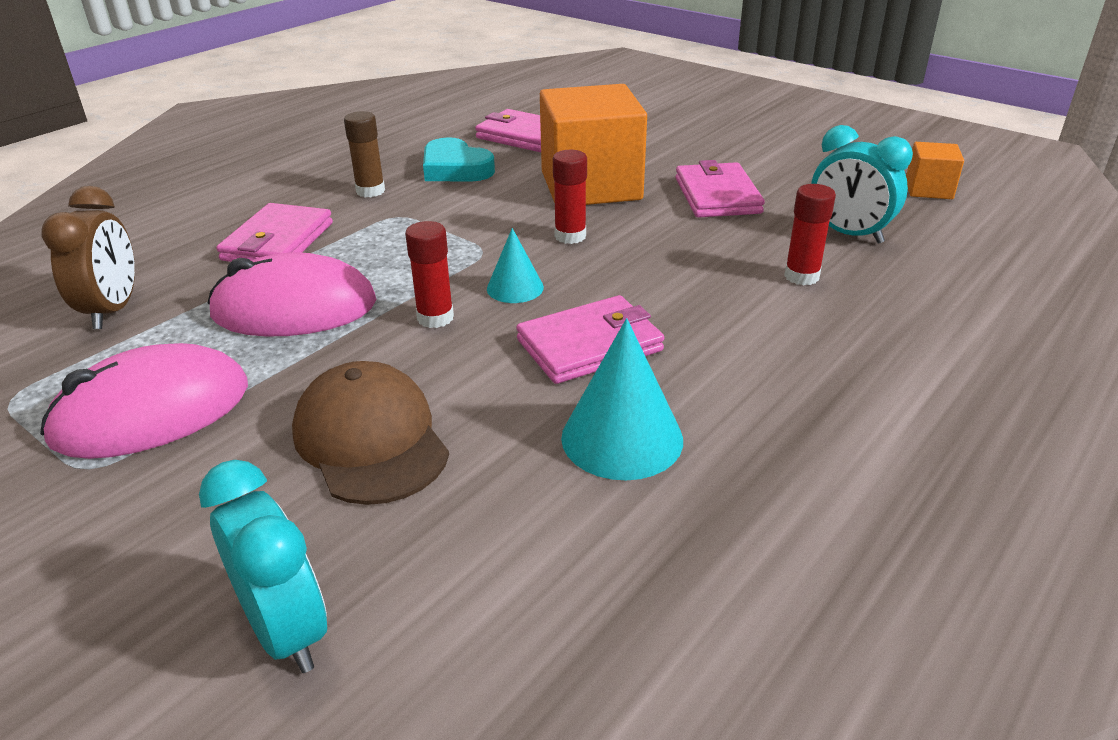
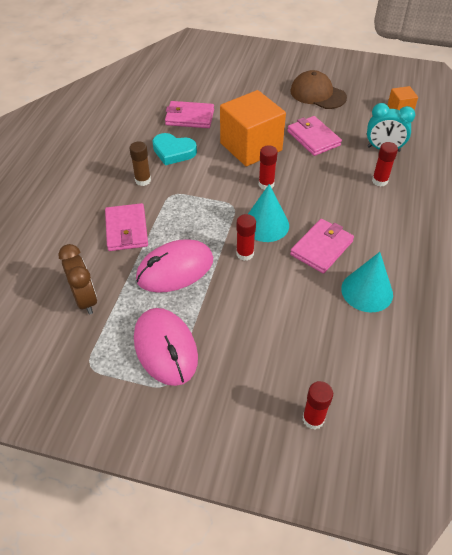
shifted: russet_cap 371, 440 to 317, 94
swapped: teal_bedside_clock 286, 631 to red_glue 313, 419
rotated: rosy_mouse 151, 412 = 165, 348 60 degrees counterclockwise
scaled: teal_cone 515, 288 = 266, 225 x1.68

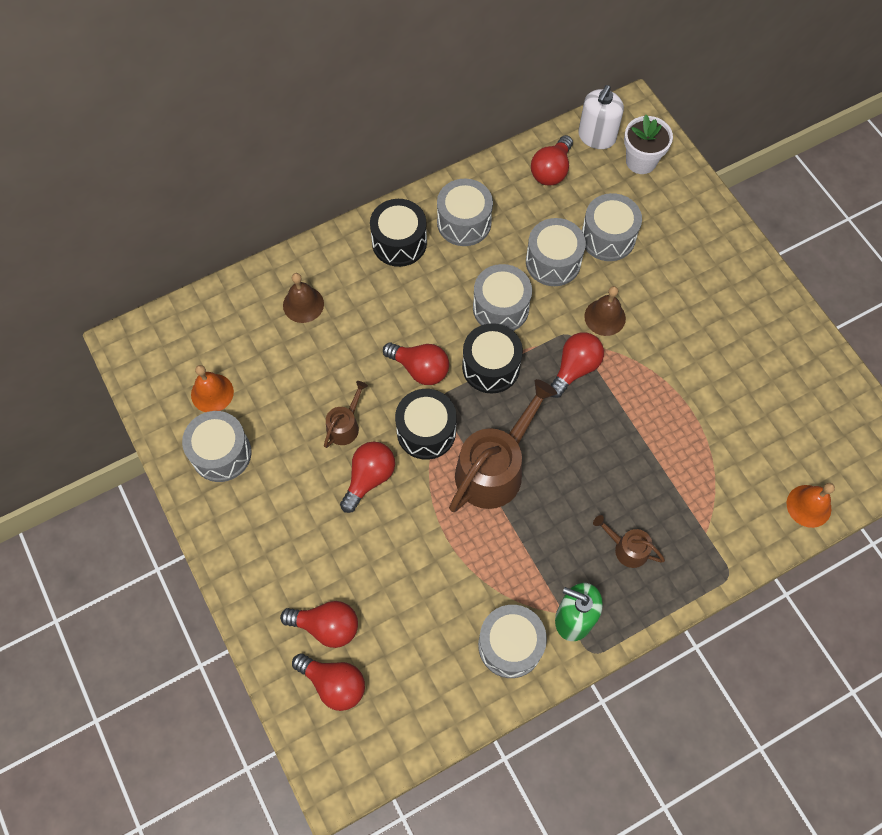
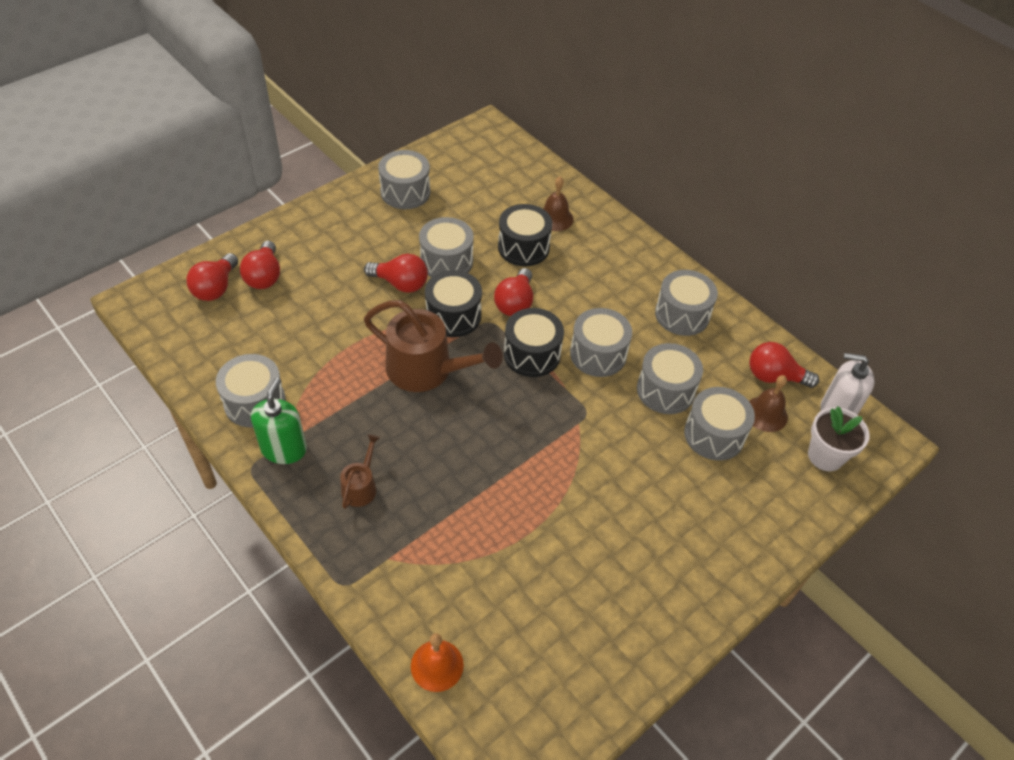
gone: bright_orange_hand_bell 212, 393; red_lightbulb 575, 368
shifted: ebony_toy_drum 399, 242 to 523, 247; russet_hand_bell 605, 317 to 766, 414
swapped: russet_watering_pot 345, 426 to grey_toy_drum 446, 261

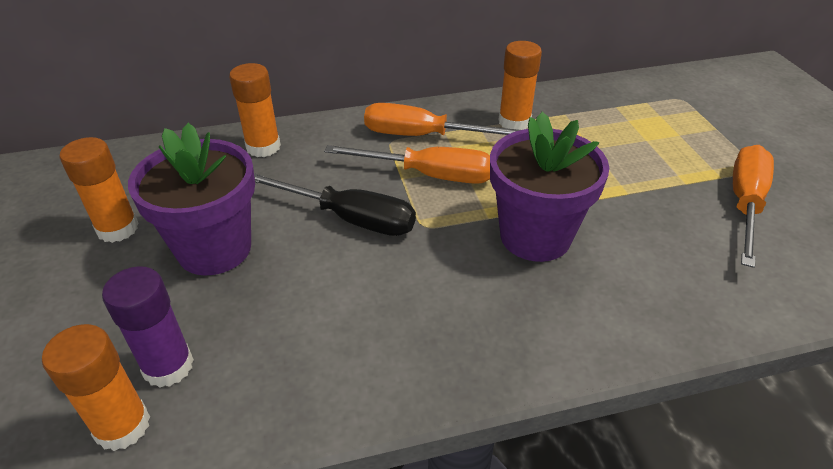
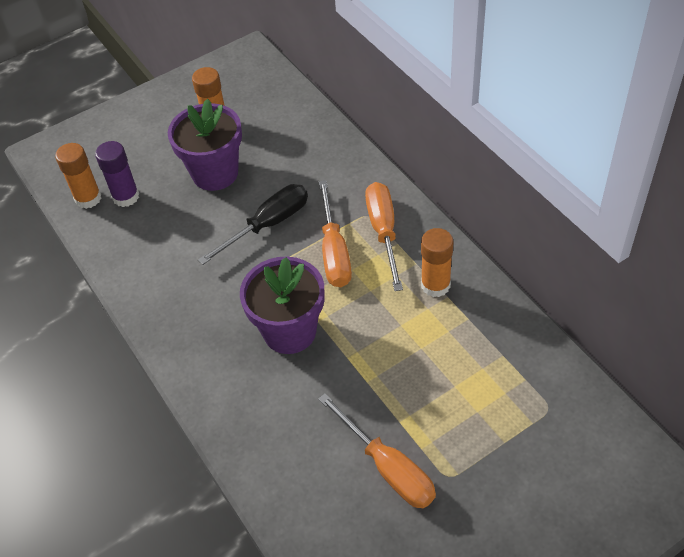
gone: bright_orange_glue 263, 147
rotated: ebony_flat_screwdriver 350, 218 = 268, 225 135 degrees counterclockwise; bright_orange_flat_screwdriver 745, 204 = 388, 467 45 degrees clockwise

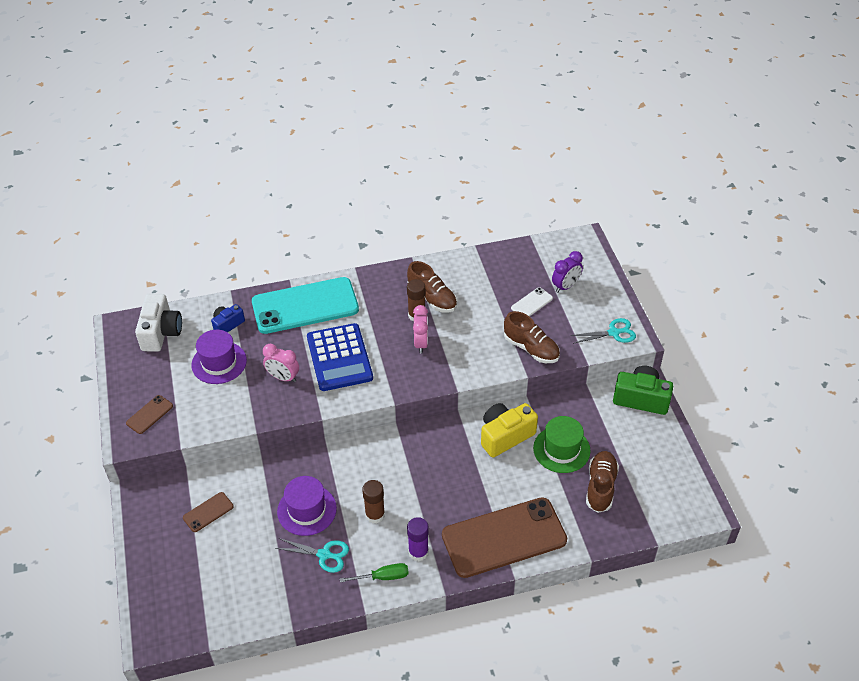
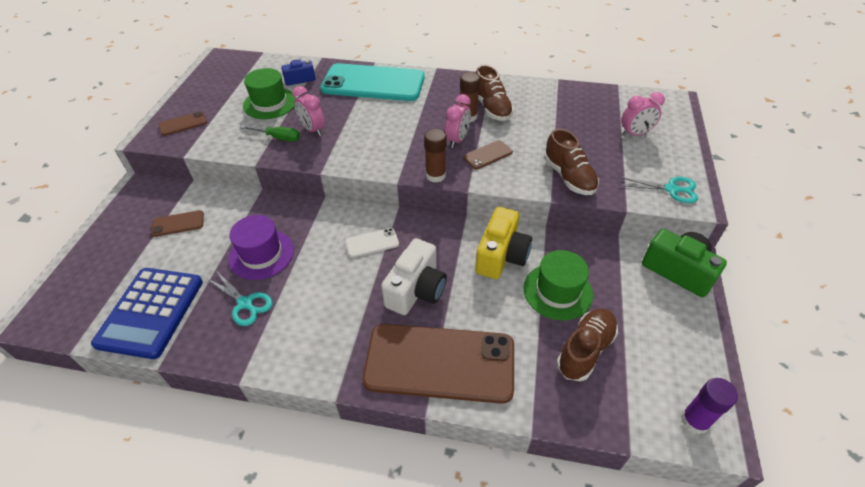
new: russet_mobile_phone 487, 155
shifted: snow-white_camera 161, 332 to 416, 290; blue_adding_machine 339, 358 to 151, 312; leaf-green_flat_screwdriver 383, 577 to 278, 137; russet_glue 375, 515 to 435, 175; violet_glue 418, 552 to 694, 421; snow-white_mobile_phone 532, 303 to 372, 243
repainted: violet_hat 219, 363 to leaf-green_hat 270, 103; violet_bedside_clock 565, 286 to rosy_bedside_clock 635, 134
rotated: yellow_camera 505, 436 = 501, 256 120 degrees clockwise

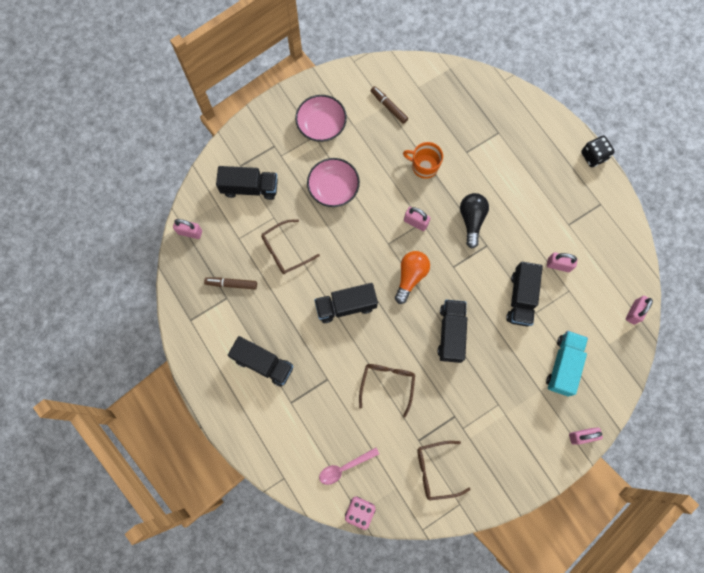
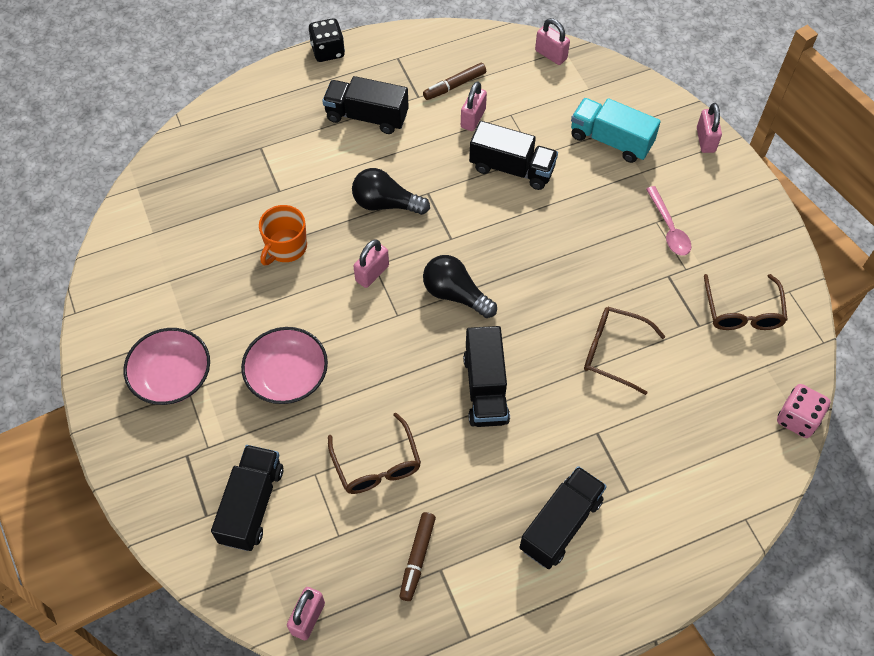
shifted: rosy_tablespoon 344, 467 to 669, 228; russet_marker 388, 107 to 454, 86; ebony_truck 451, 333 to 367, 116
repainted: bright_orange_lightbulb 410, 277 to ebony_lightbulb 455, 294

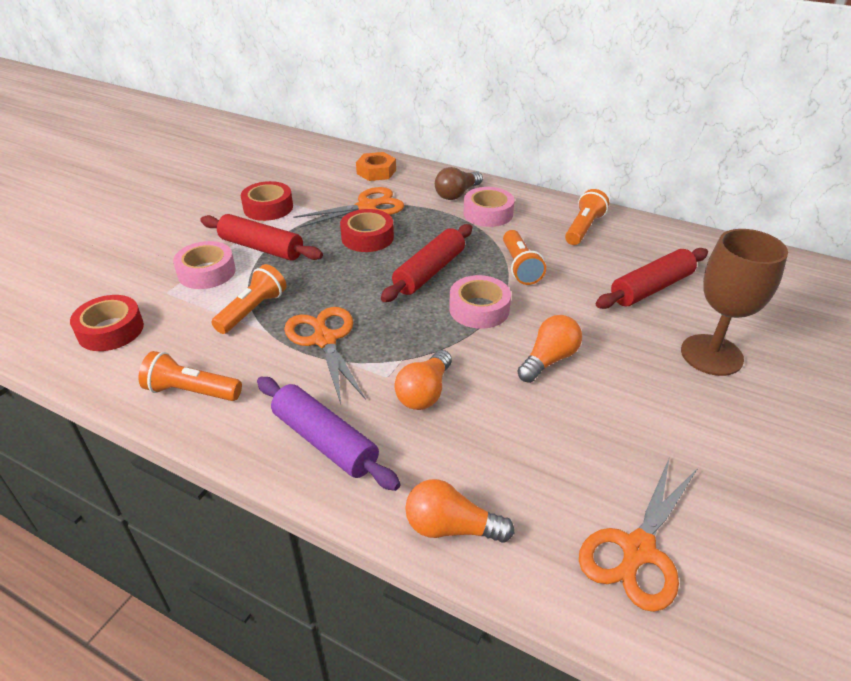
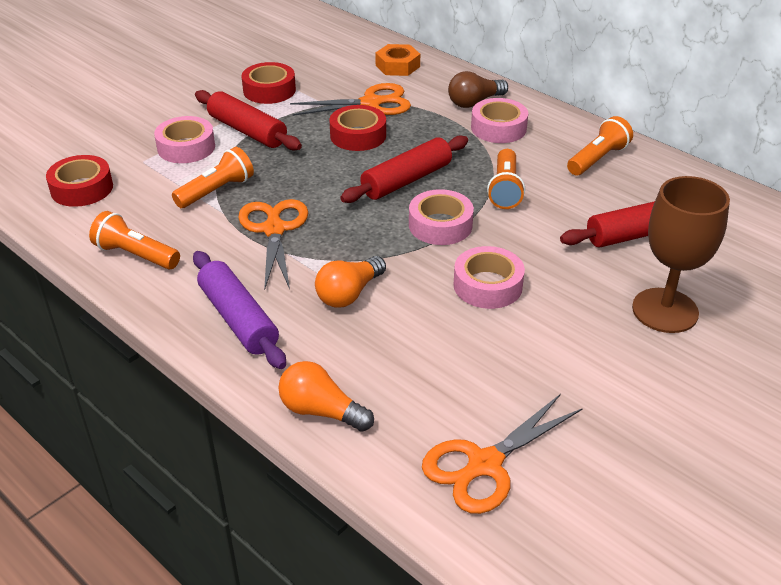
swapped: bright_orange_lightbulb 549, 360 to rosy_tape 487, 285

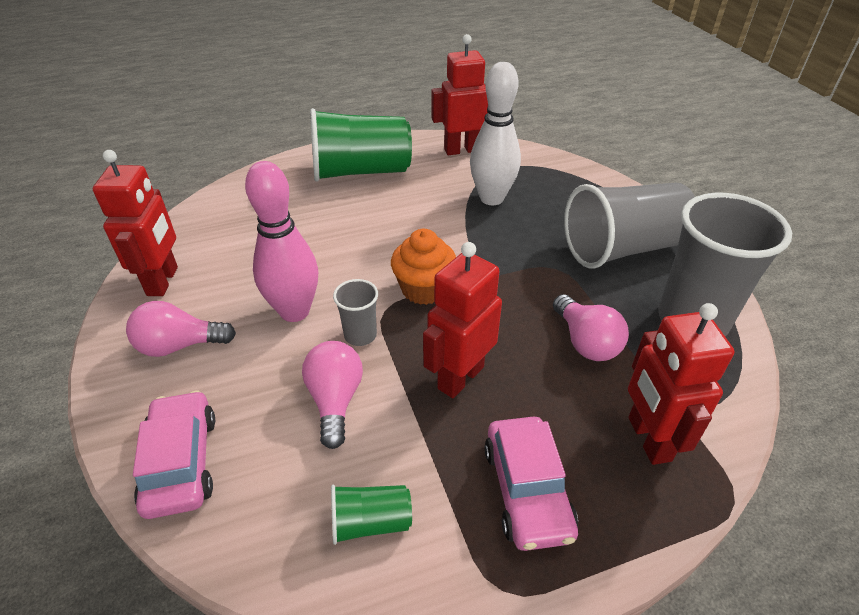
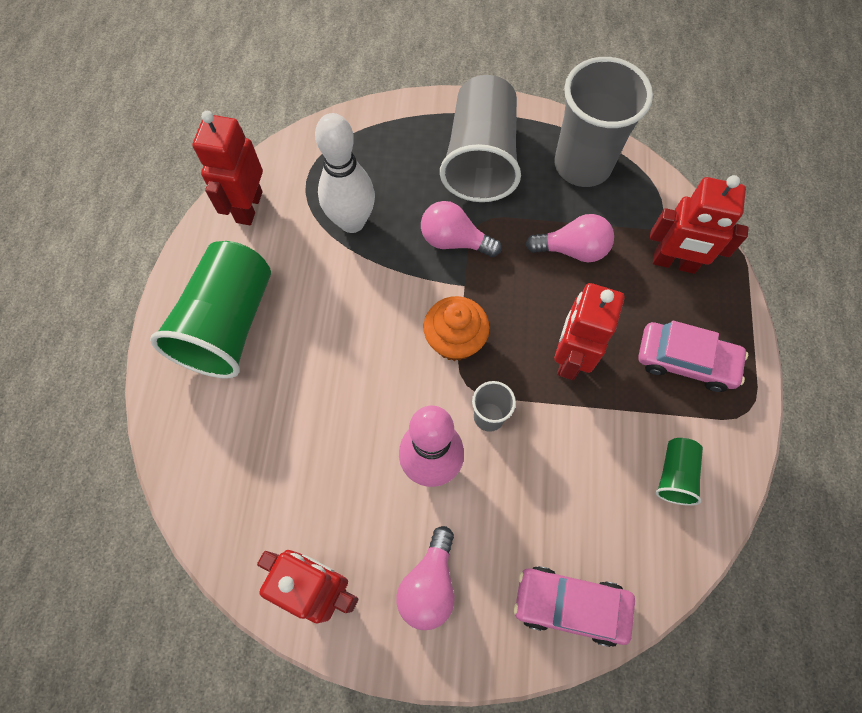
shifted: rosy_lightbulb 335, 400 to 454, 240
rotated: red_robot 460, 377 = 570, 357 45 degrees clockwise

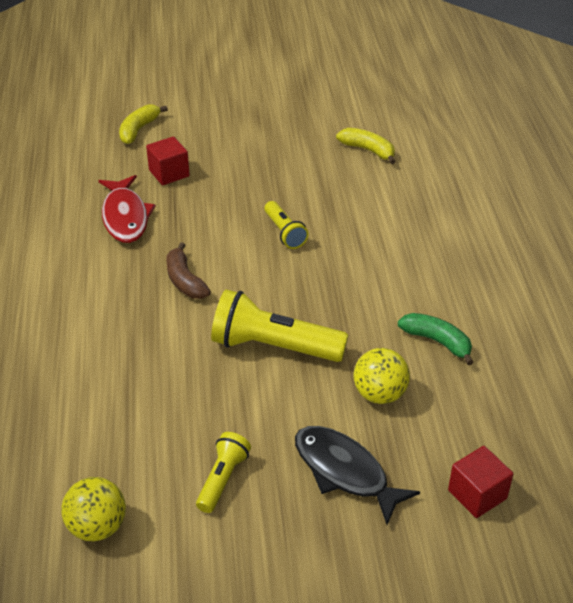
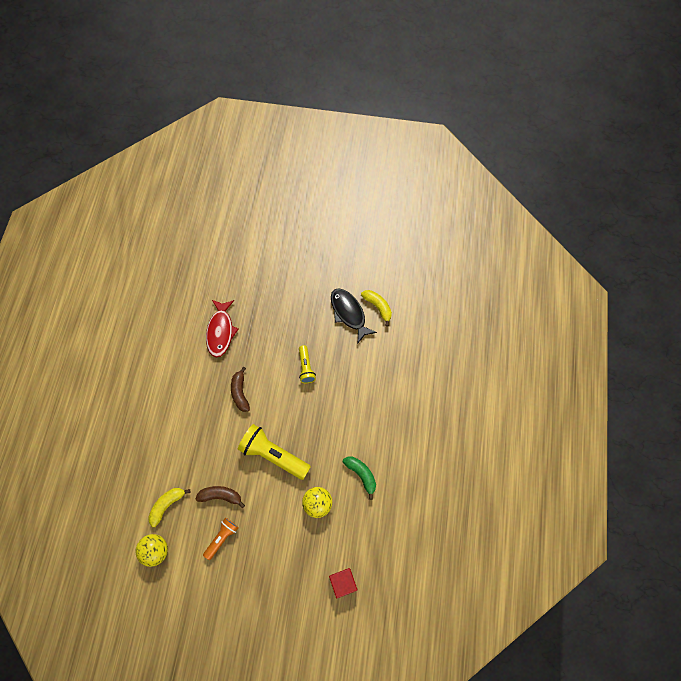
gone: red_block 169, 173
new: russet_banana 220, 496
shifted: yellow_banana 139, 130 to 167, 505; ebony_fish 345, 472 to 349, 313
repainted: yellow_torch 222, 479 to bright_orange_torch 222, 538

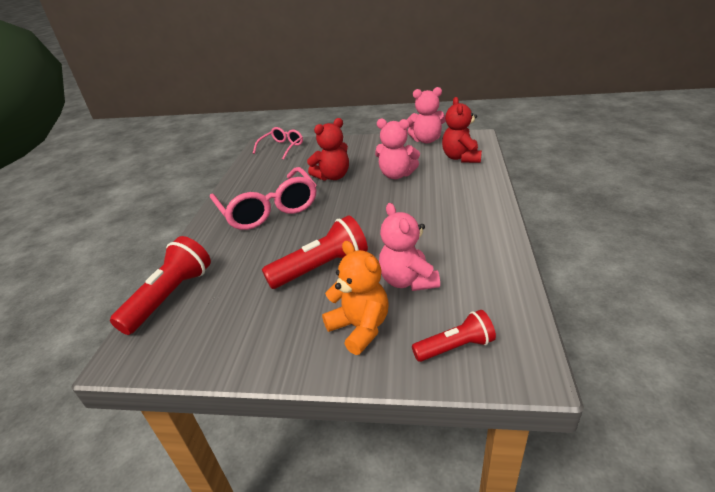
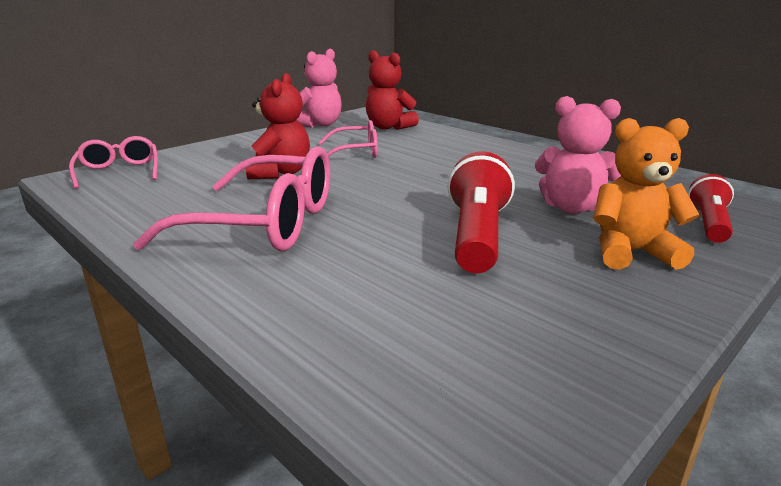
gone: red_torch 170, 296
swapped: rosy_teddy_bear 396, 175 to rosy_eyeglasses 356, 152

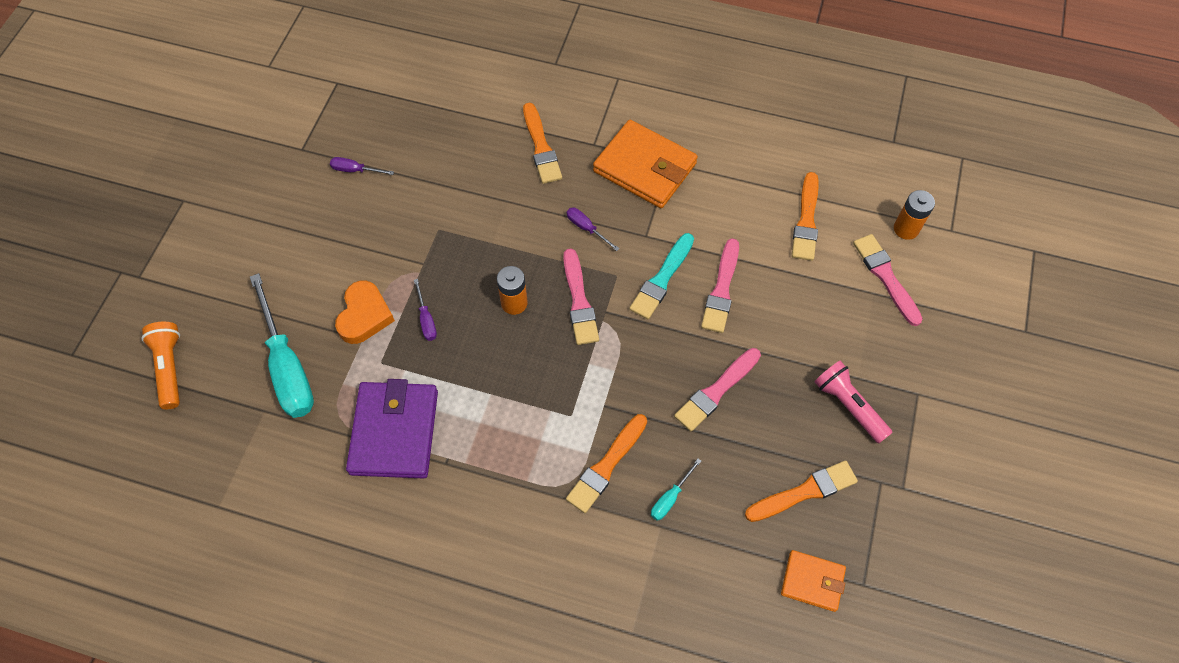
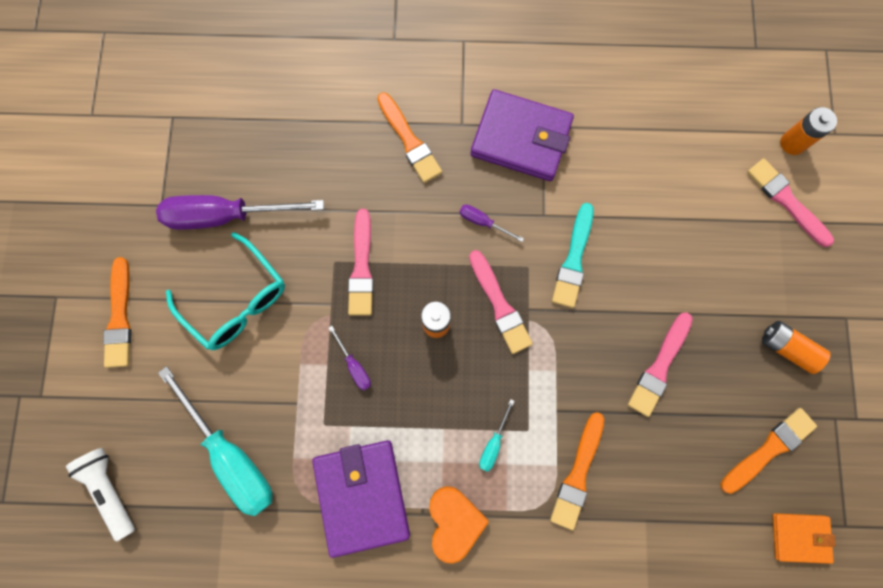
new: teal_eyeglasses 236, 301
shifted: bright_orange_heart 364, 315 to 454, 522; teal_flat_screwdriver 670, 498 to 493, 443; rosy_brush 721, 290 to 362, 267; bright_orange_brush 806, 220 to 120, 317
swapped: rosy_torch 848, 406 to bright_orange_AA_battery 787, 348
repainted: bright_orange_torch 170, 368 to snow-white_torch 111, 489; bright_orange_wallet 645, 168 to violet_wallet 521, 138
scaled: violet_flat_screwdriver 355, 170 = 226, 216 x2.31

